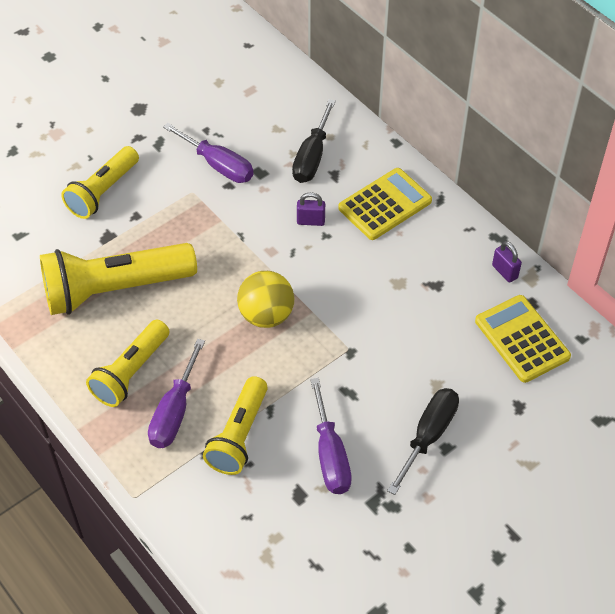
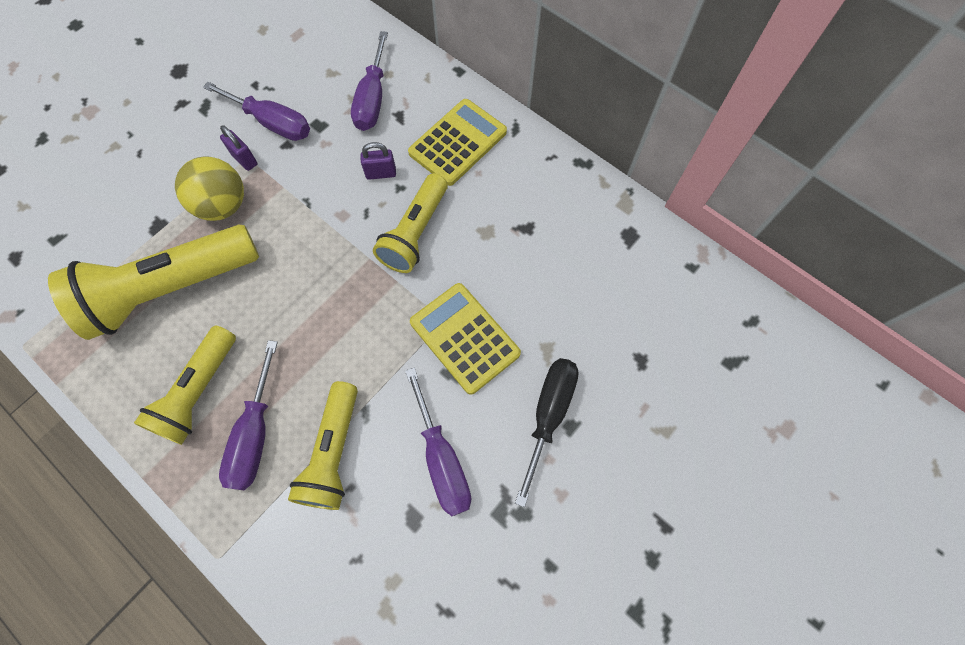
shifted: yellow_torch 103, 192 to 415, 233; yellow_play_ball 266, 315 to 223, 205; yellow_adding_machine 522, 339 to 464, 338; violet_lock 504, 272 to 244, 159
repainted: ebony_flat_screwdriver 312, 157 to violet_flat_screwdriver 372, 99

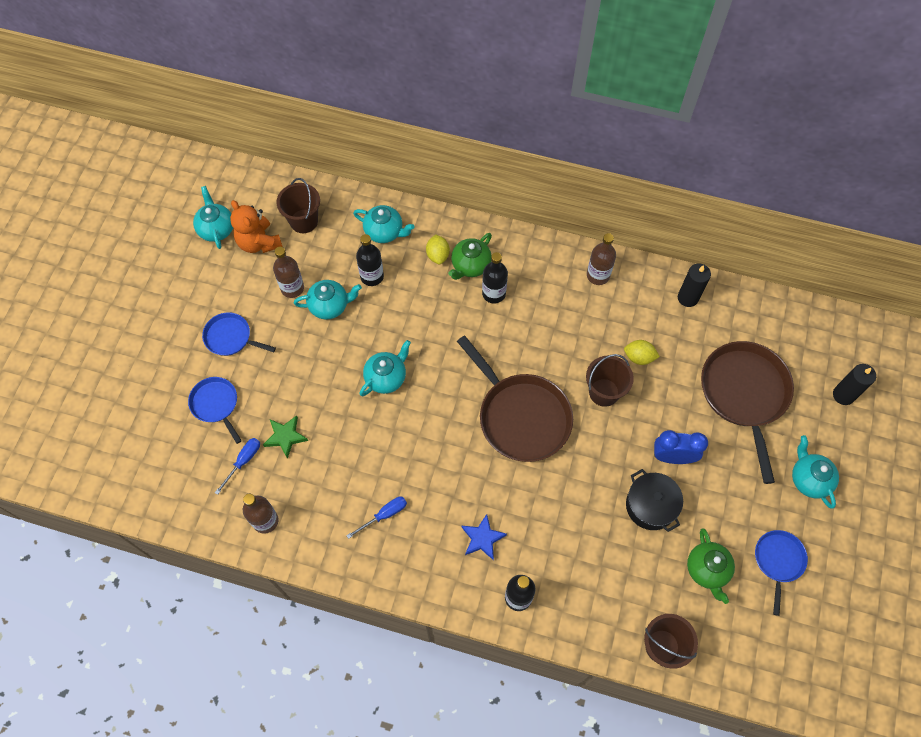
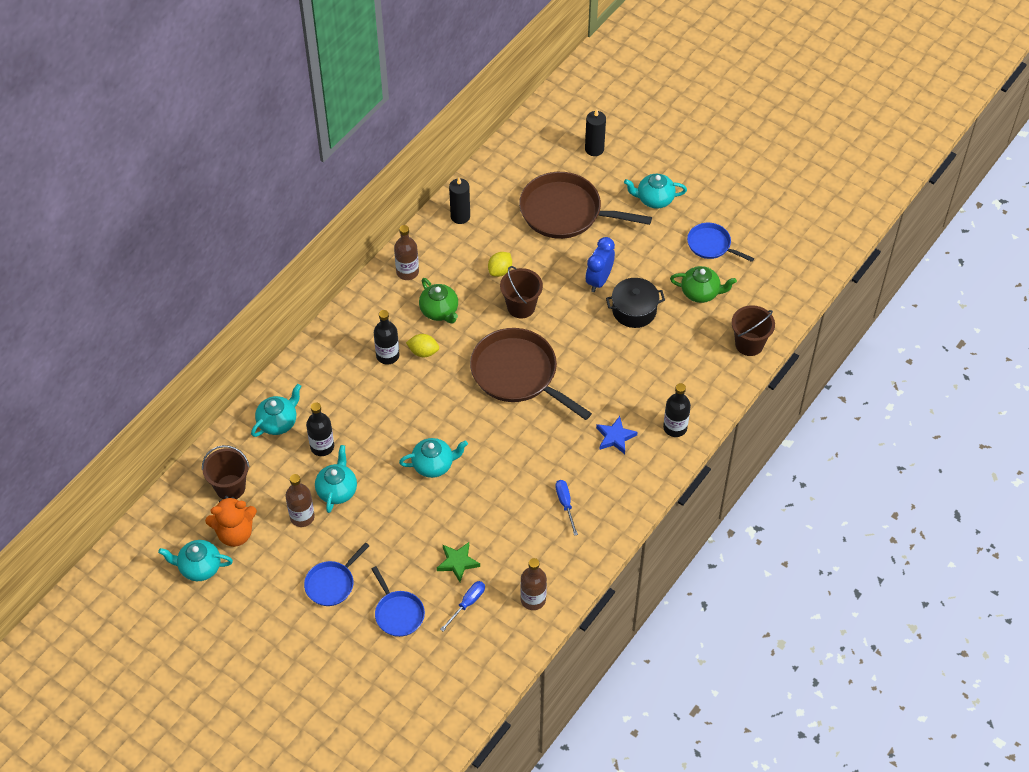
shifted: yellow_lemon 438, 255 to 423, 352; leaf-green_teapot 470, 265 to 439, 311
rotated: blue_frying_pan 216, 404 = 398, 613 105 degrees counterclockwise; blue_flat_screwdriver 243, 461 = 467, 603 75 degrees clockwise; teal_teapot 386, 377 = 434, 465 105 degrees clockwise; russet_frying_pan 521, 417 = 517, 374 120 degrees counterclockwise

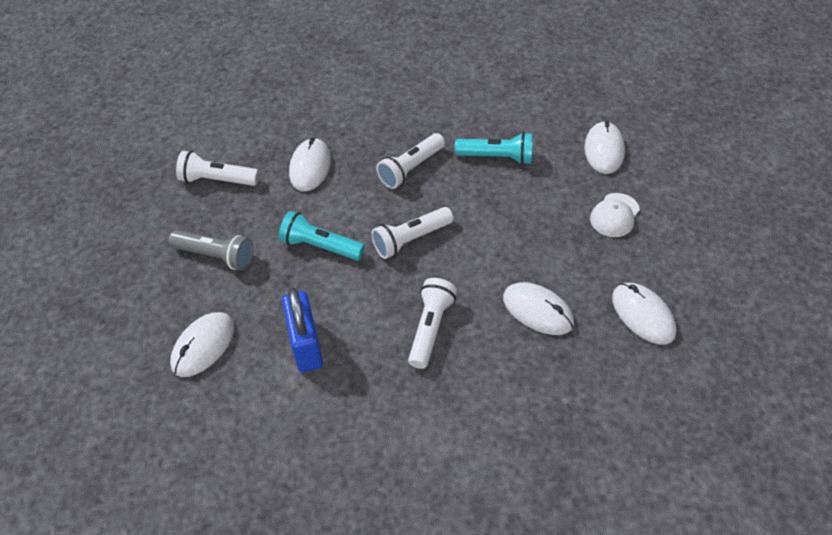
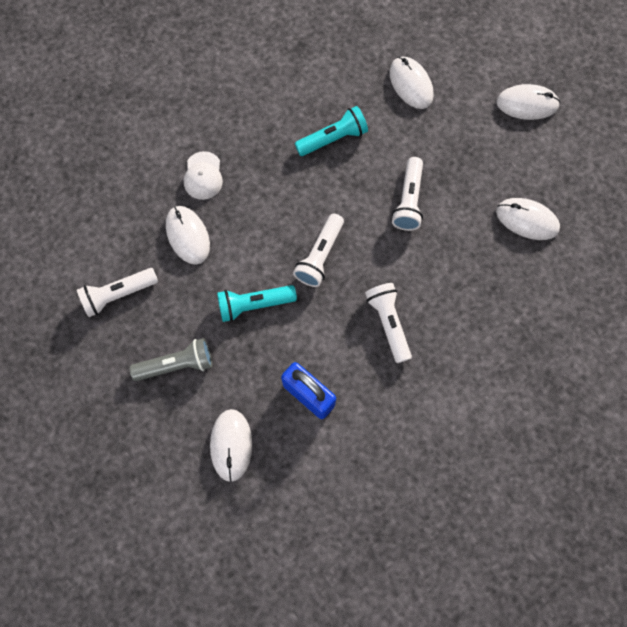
shifted: snow-white_torch 411, 168 to 408, 200; snow-white_mouse 538, 310 to 527, 104; snow-white_cap 614, 215 to 203, 176

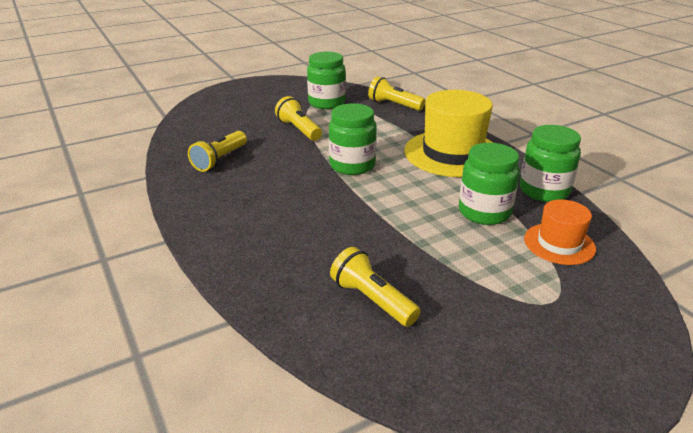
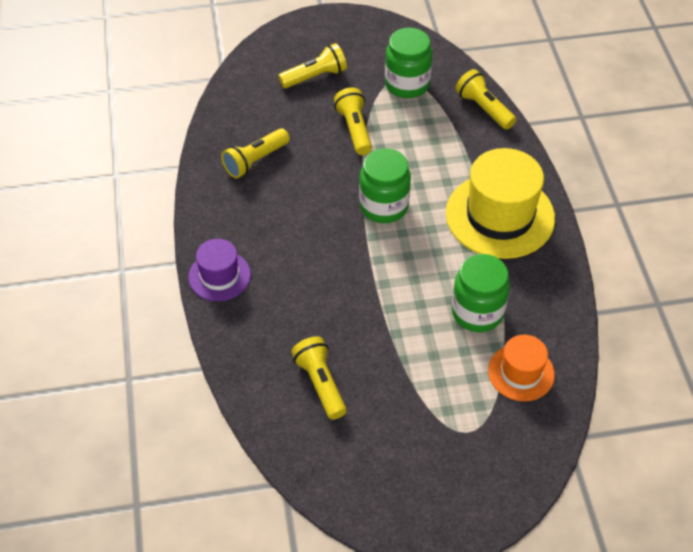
gone: leaf-green_jar 544, 191
new: violet_hat 219, 276; yellow_torch 315, 77

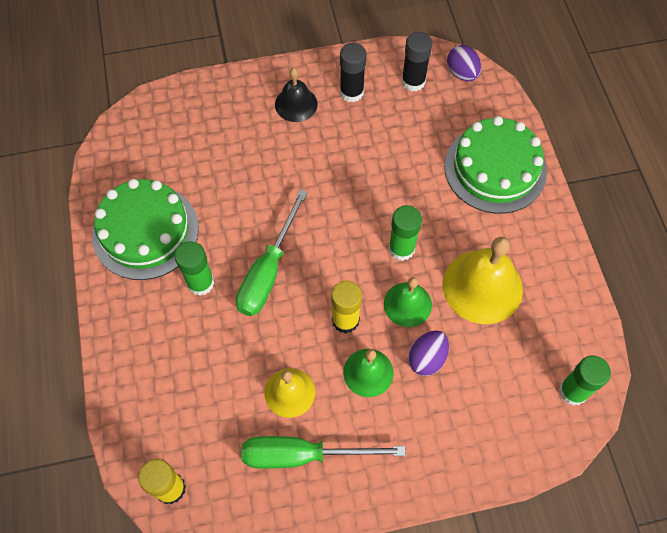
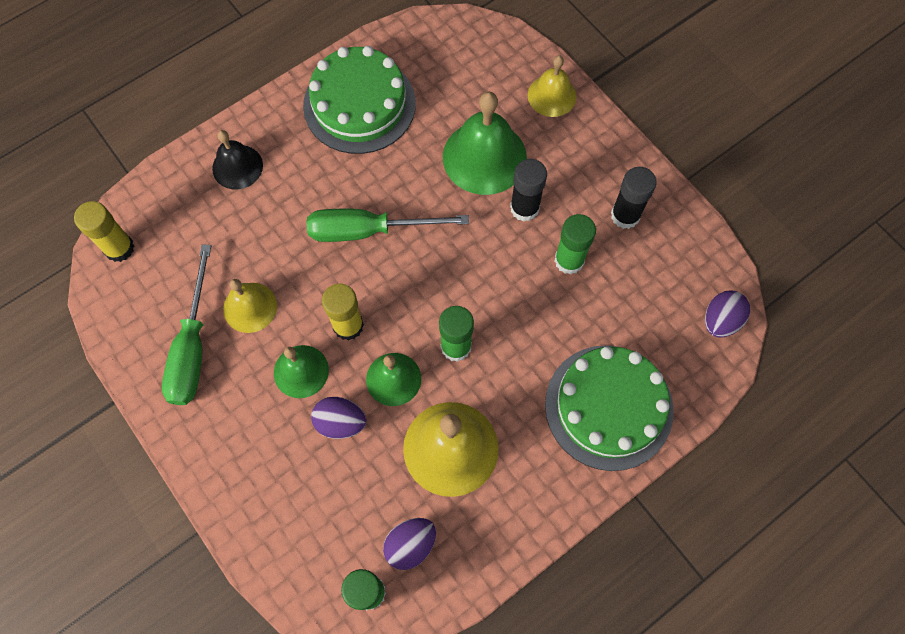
new: violet_egg_shape 410, 545; leaf-green_hand_bell 484, 157; yellow_hand_bell 552, 95
shifted: leaf-green_glue 200, 283 to 569, 260; ebony_hand_bell 296, 104 to 237, 167; ebony_glue 413, 81 to 524, 208
rotated: leaf-green_flat_screwdriver 303, 455 = 193, 347 150 degrees counterclockwise

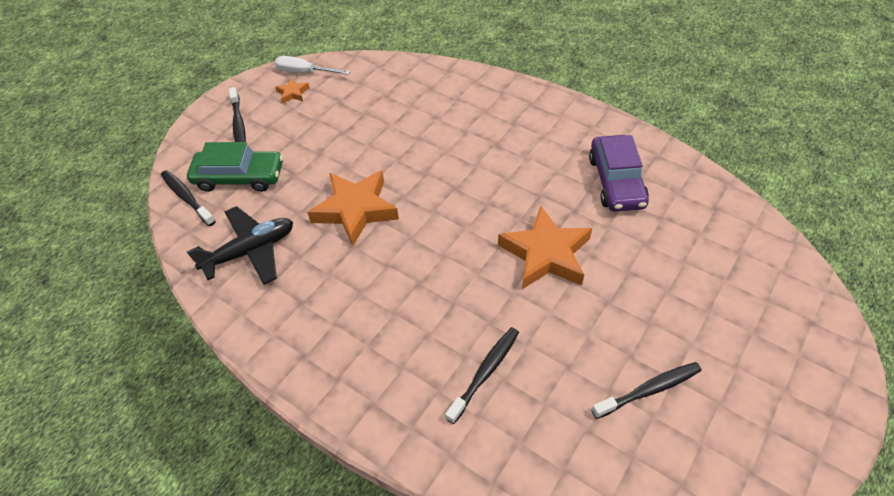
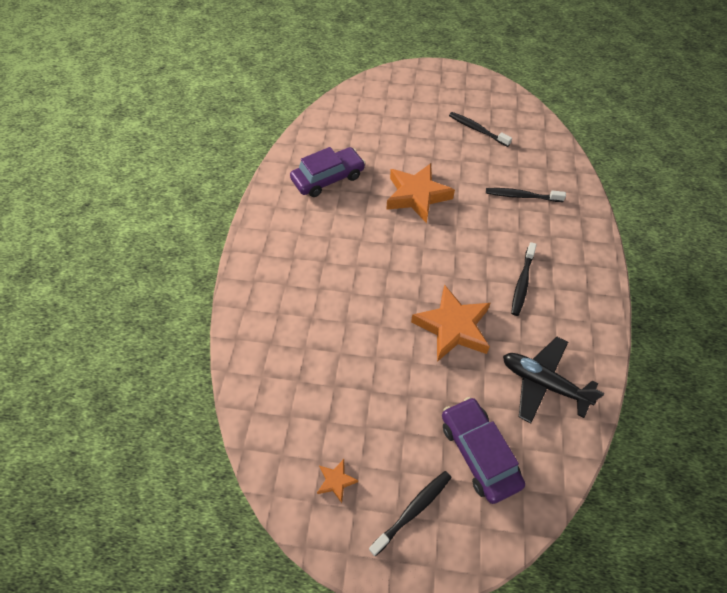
gone: snow-white_flat_screwdriver 305, 72
shifted: ebony_dental_brush 187, 198 to 522, 283
repainted: leaf-green_toy_car 239, 177 to violet_toy_car 479, 452

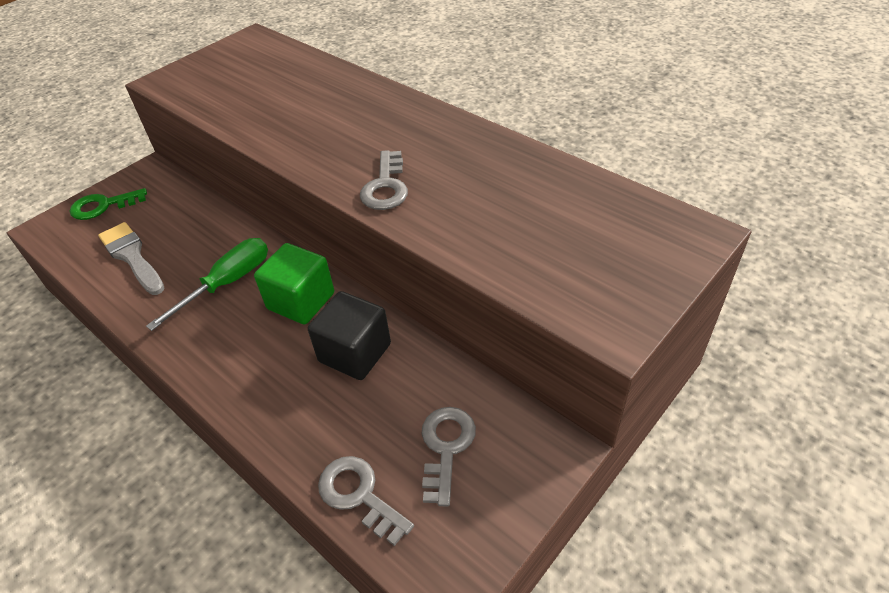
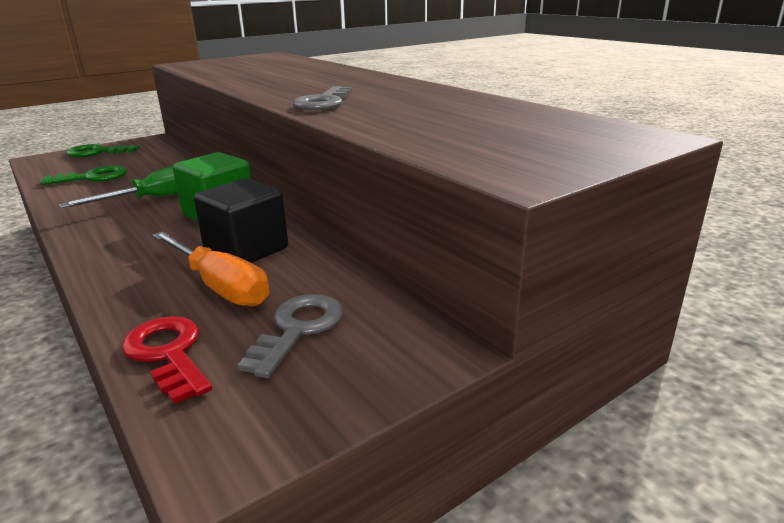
new: bright_orange_flat_screwdriver 220, 286
swapped: grey_brush 132, 256 to leaf-green_door_key 93, 177
repainted: grey_door_key 359, 495 to red_door_key 168, 353

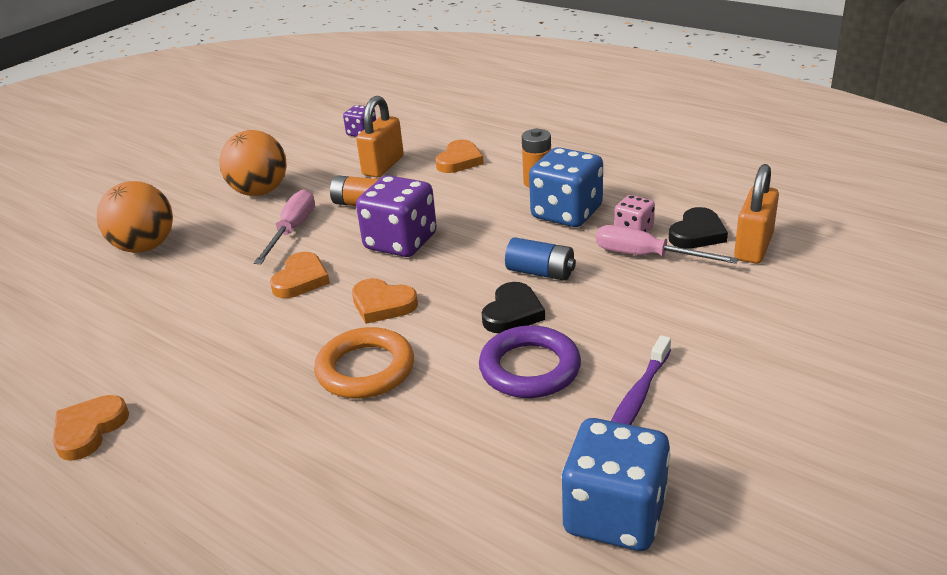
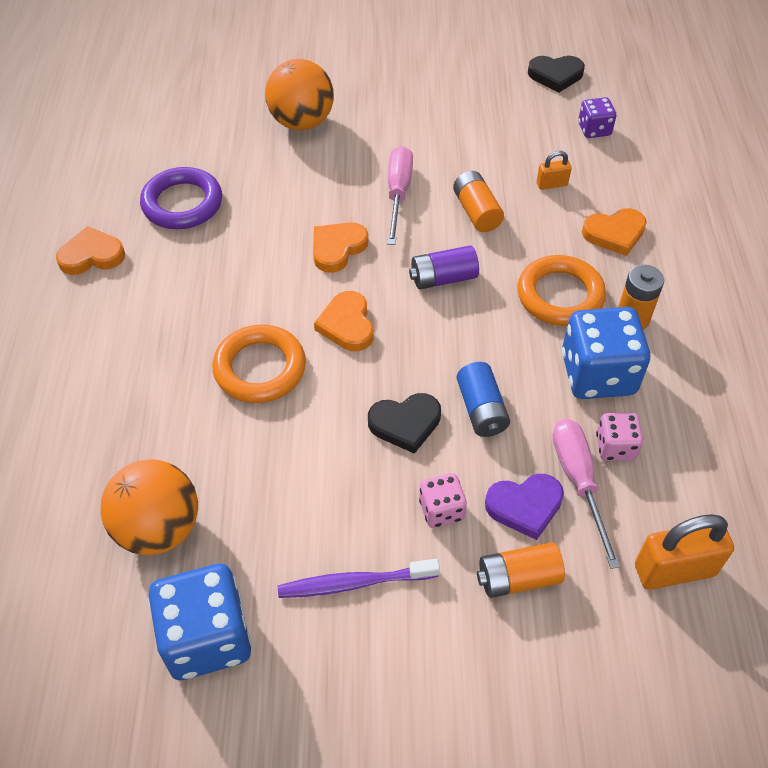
new: rosy_die 441, 510; bright_orange_AA_battery 518, 578; violet_heart 525, 506; bright_orange_torus 560, 295
shifted: bright_orange_play_ball 260, 191 to 159, 528; violet_torus 529, 368 to 182, 203; ebony_heart 697, 233 to 555, 75
swapped: violet_die 400, 242 to violet_AA_battery 443, 278
rotated: rosy_flat_screwdriver 292, 230 = 398, 194 60 degrees counterclockwise; bright_orange_heart 301, 279 = 337, 248 150 degrees clockwise
scaled: bright_orange_lock 383, 166 = 551, 184 x0.51

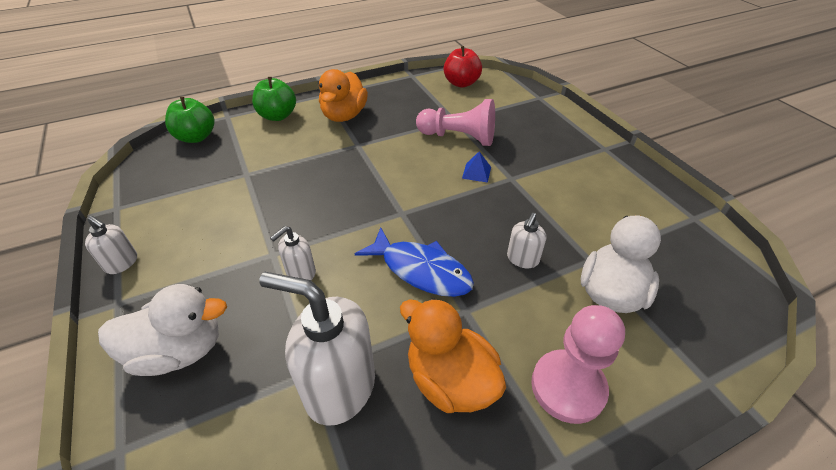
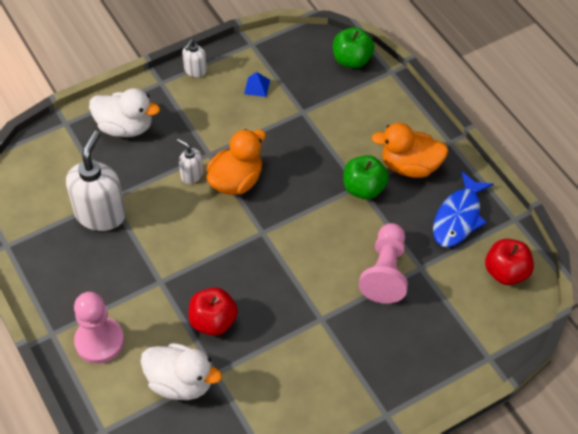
shifted: leaf-green_apple_fruit 278, 116 to 364, 188; blue_fish 421, 270 to 458, 217; bright_orange_duck 450, 380 to 236, 181; blue_pyramid 476, 172 to 257, 87
swapped: snow-white_soap_pump 522, 259 to red_apple_fruit 213, 321
rotated: snow-white_duck 179, 351 = 125, 127 60 degrees counterclockwise

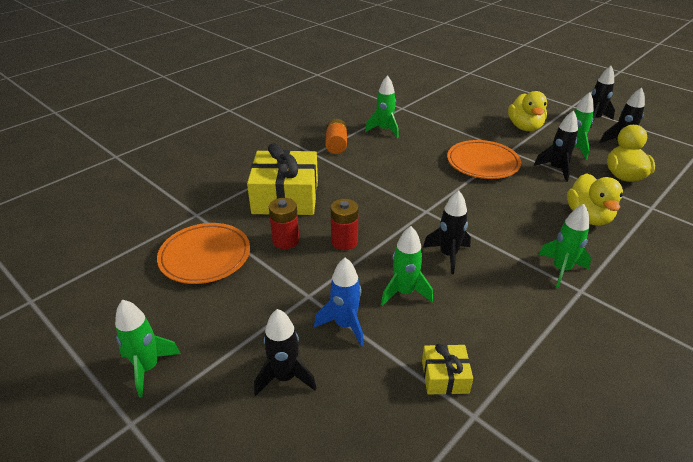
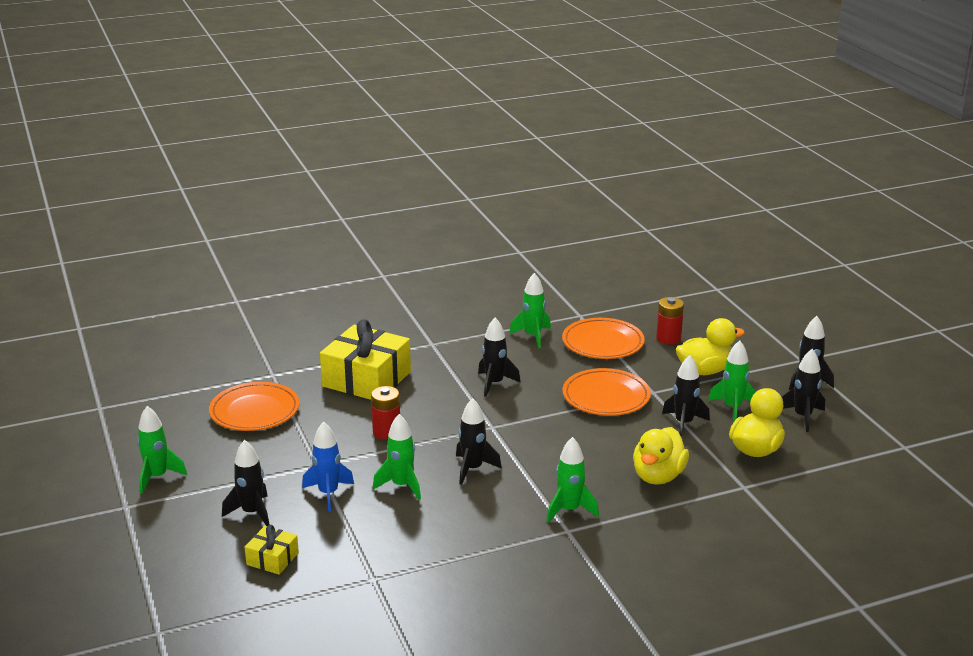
gone: bright_orange_AA_battery 336, 145
new: ebony_rocket 494, 383; bright_orange_dinner_plate 602, 343
shifted: red_AA_battery 285, 241 to 668, 338; yellow_gift 445, 376 to 272, 559
rotated: yellow_duck 524, 127 = 705, 371 135 degrees counterclockwise

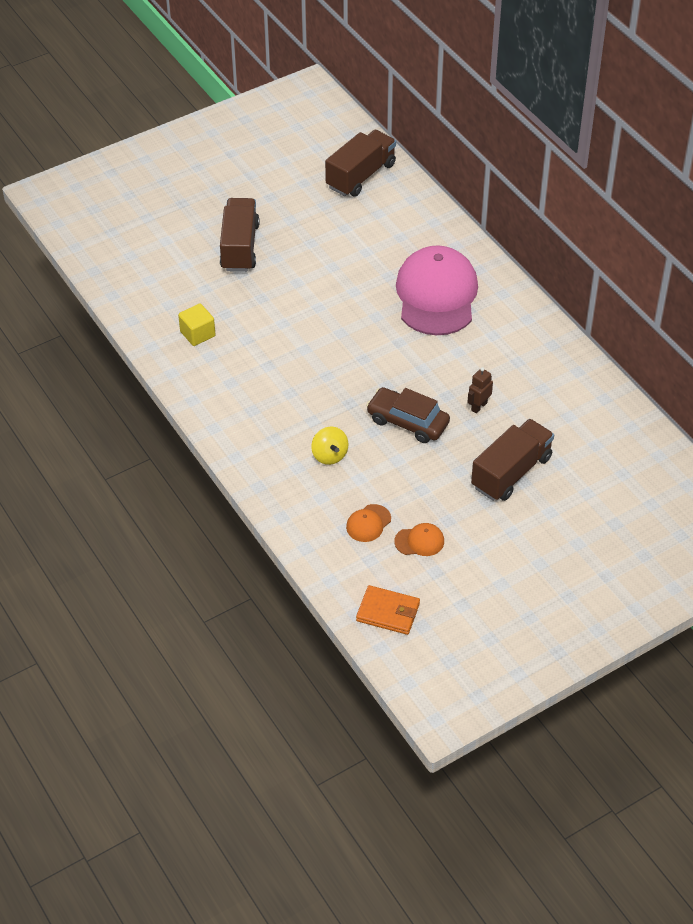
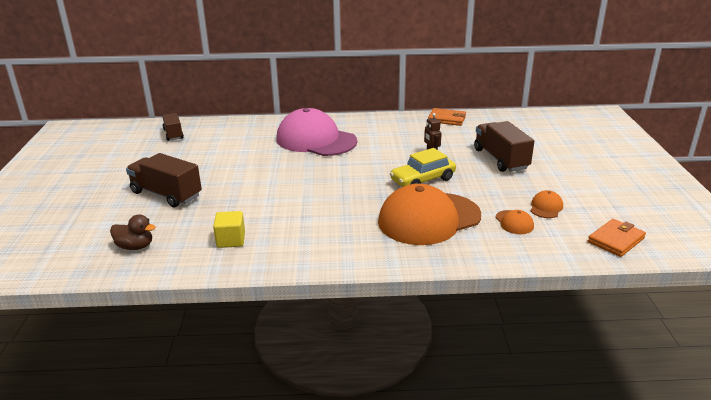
new: russet_duck 135, 247; bright_orange_wallet 447, 119
swapped: yellow_whirligig 329, 455 to bright_orange_cap 429, 219
repainted: russet_toy_car 407, 422 to yellow_toy_car 422, 180
scaled: russet_truck 361, 176 = 173, 134 x0.62

